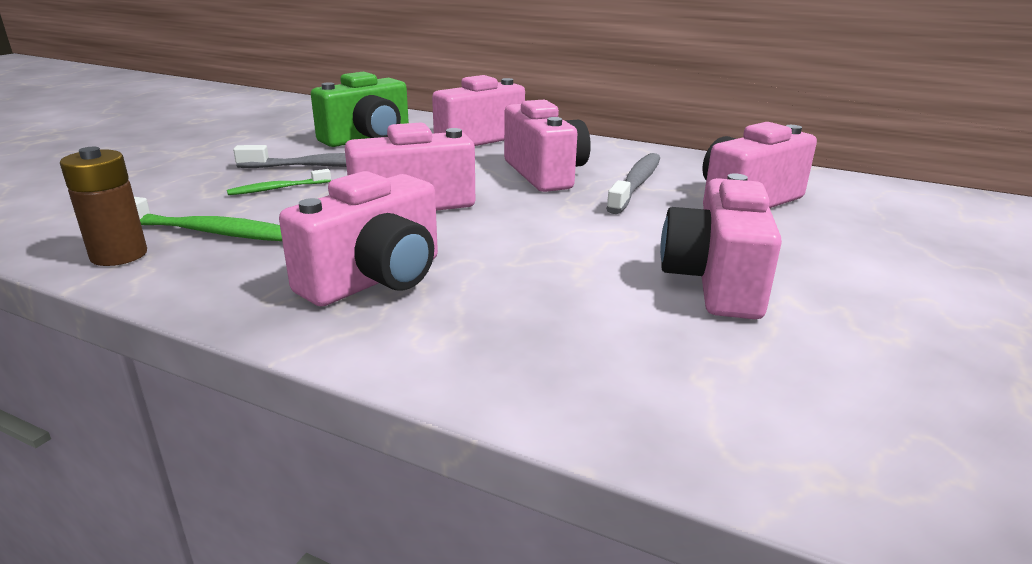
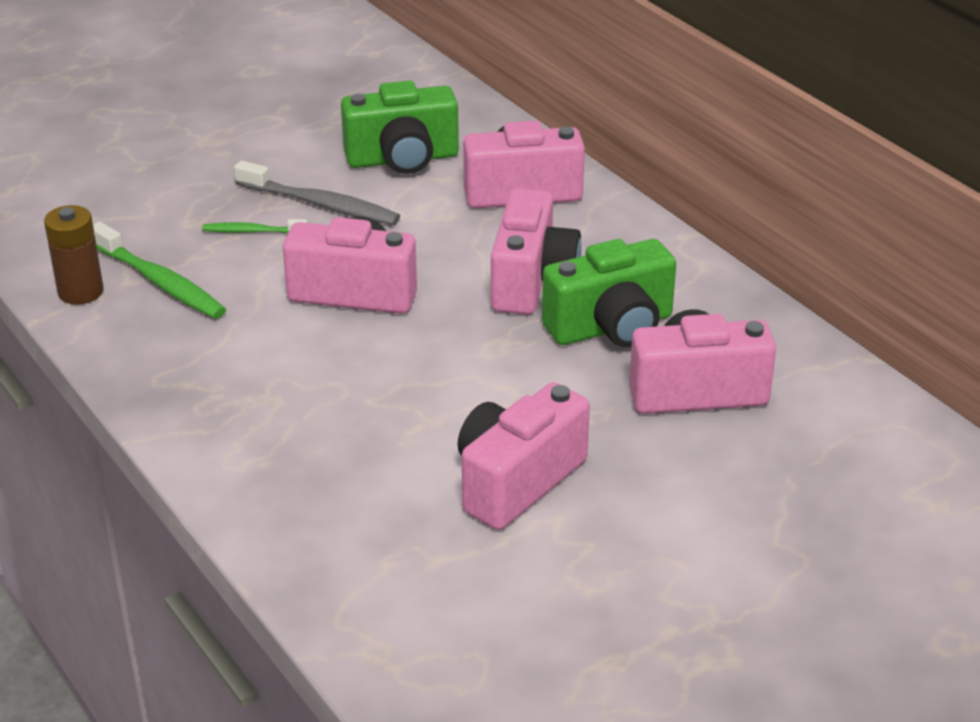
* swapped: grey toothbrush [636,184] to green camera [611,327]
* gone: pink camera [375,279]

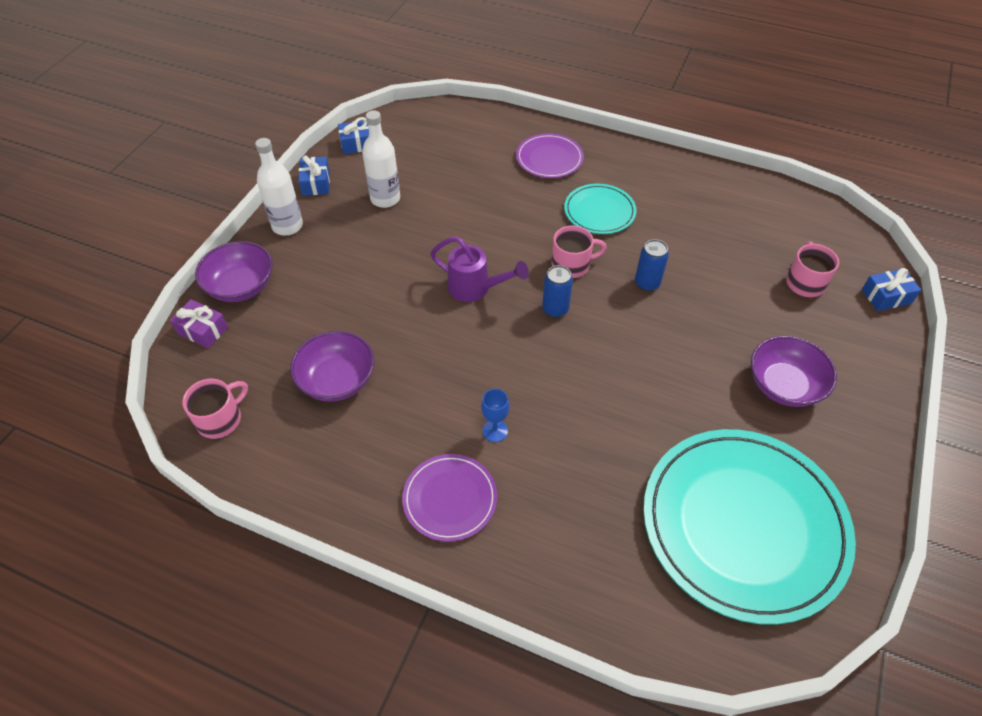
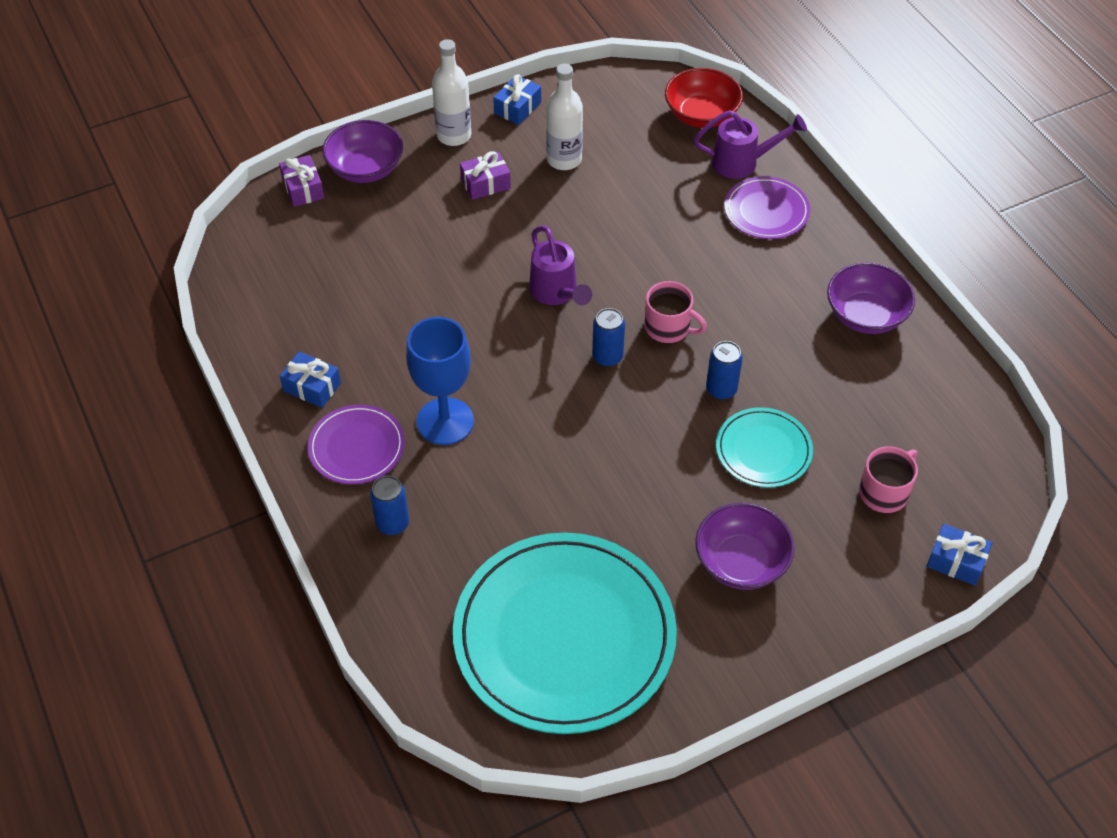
* shifted: blue gift [358,144] to [312,387]
* shifted: turquoise plate [599,211] to [763,450]
* shifted: purple bowl [337,380] to [865,315]
* gone: pink mug [220,419]
* scaled: blue goblet [495,430] = [445,421] x2.10
* new: red bowl [701,115]
* new: purple watering can [742,162]
* new: purple gift [485,184]
* new: blue can [392,523]

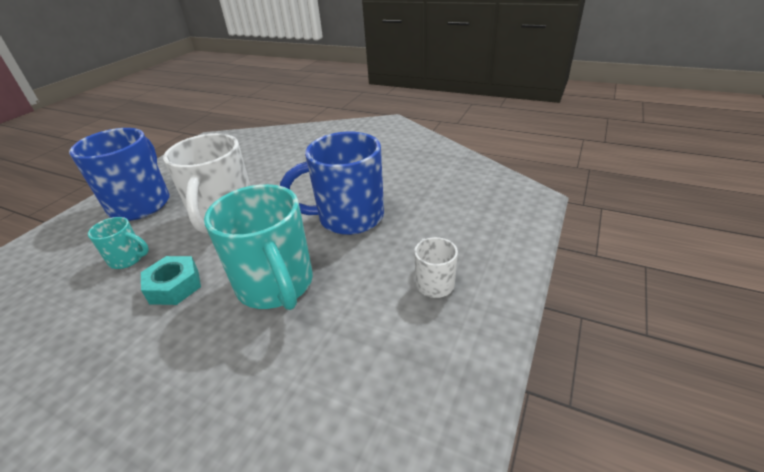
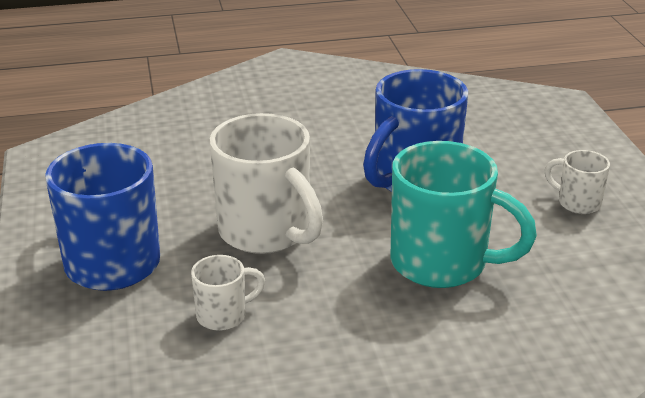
* repainted: turquoise mug [128,259] to white mug [223,315]
* gone: turquoise nut [174,286]

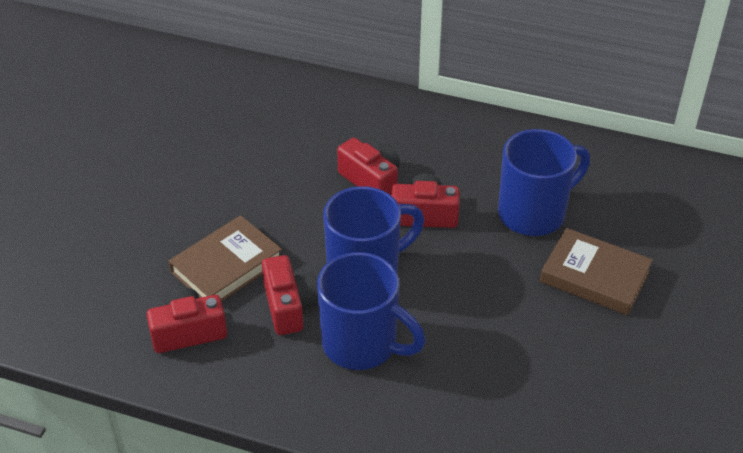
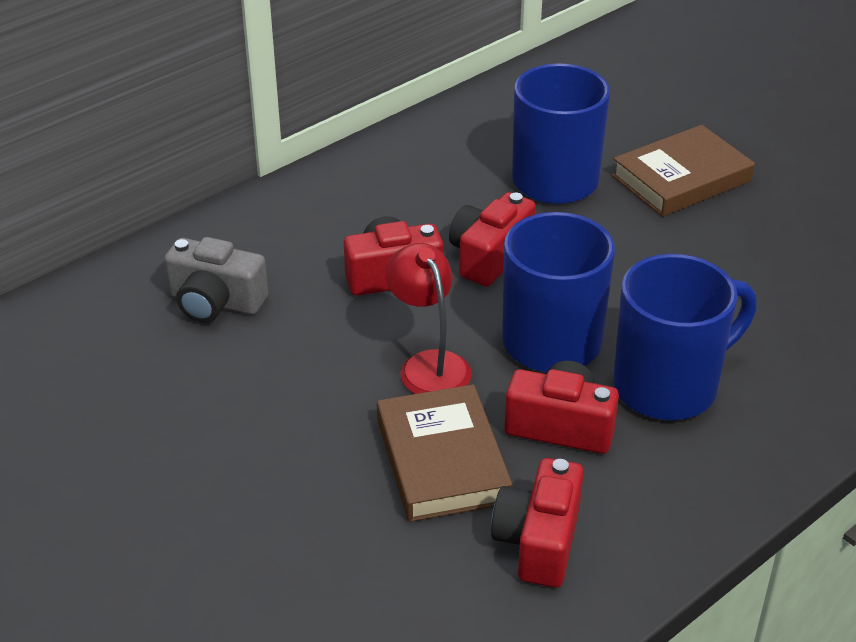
* new: grey camera [215,302]
* new: red lamp [429,365]

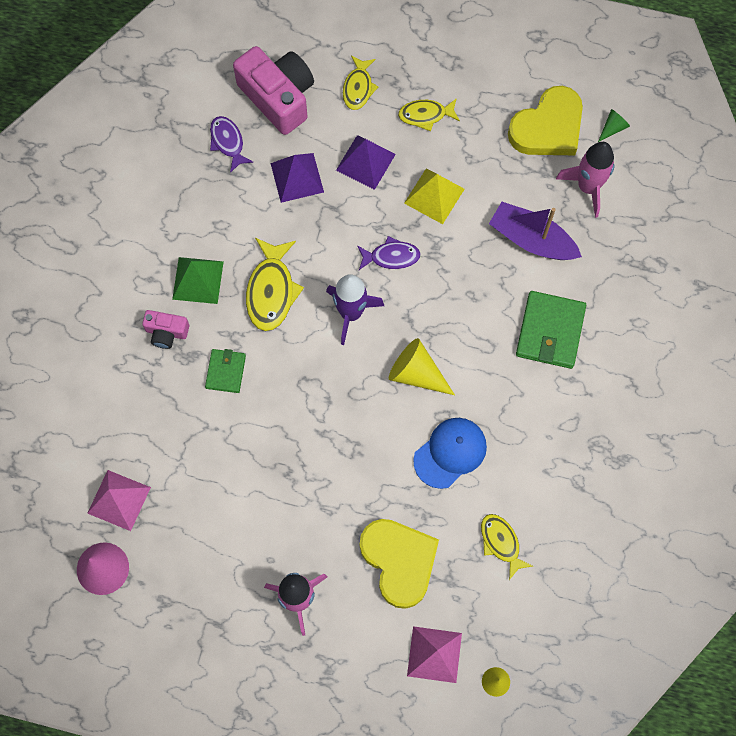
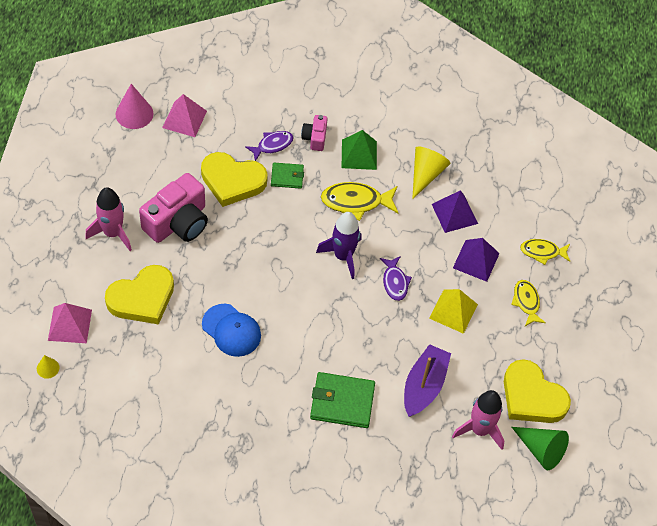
* shifted: pink camera [278,97] to [178,222]
* scaled: green cone [613,128] = [541,450] x1.88
* shifted: purple fish [228,142] to [272,145]
* shifted: yellow cone [416,373] to [426,174]
* gone: yellow fish [501,543]
* new: yellow heart [232,181]

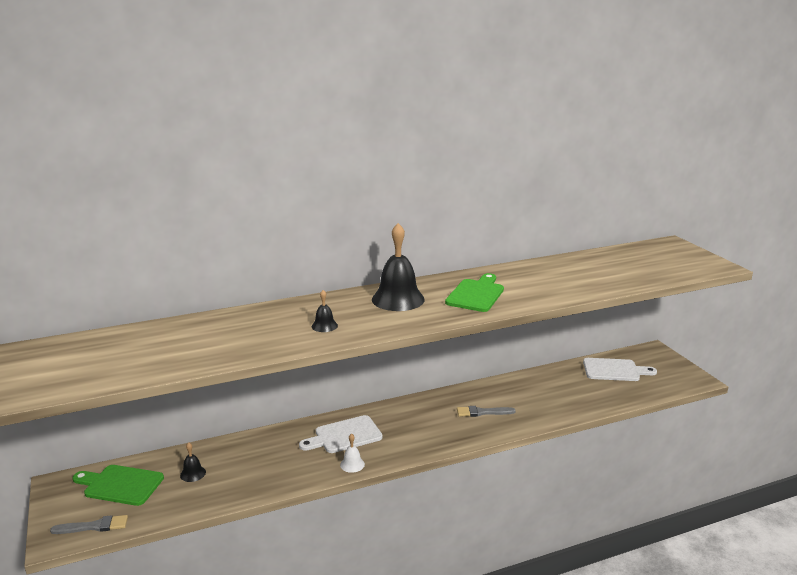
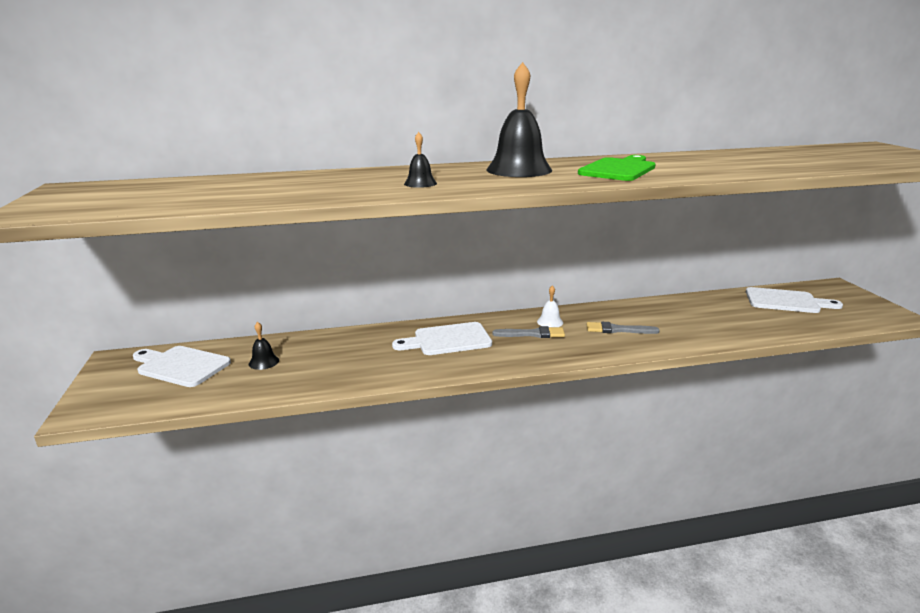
* shifted: white bell [352,464] to [550,322]
* repainted: green cutting board [120,485] to white cutting board [181,366]
* shifted: grey brush [93,526] to [532,334]

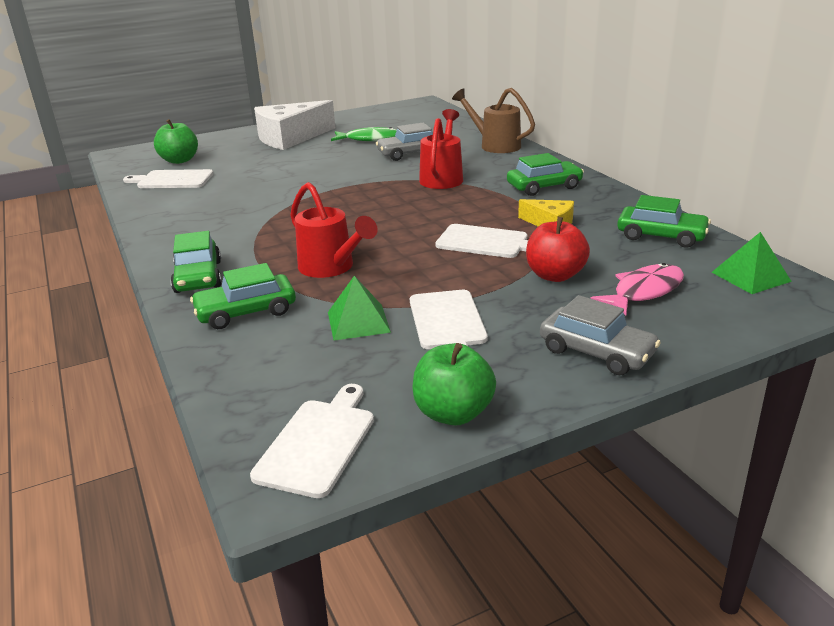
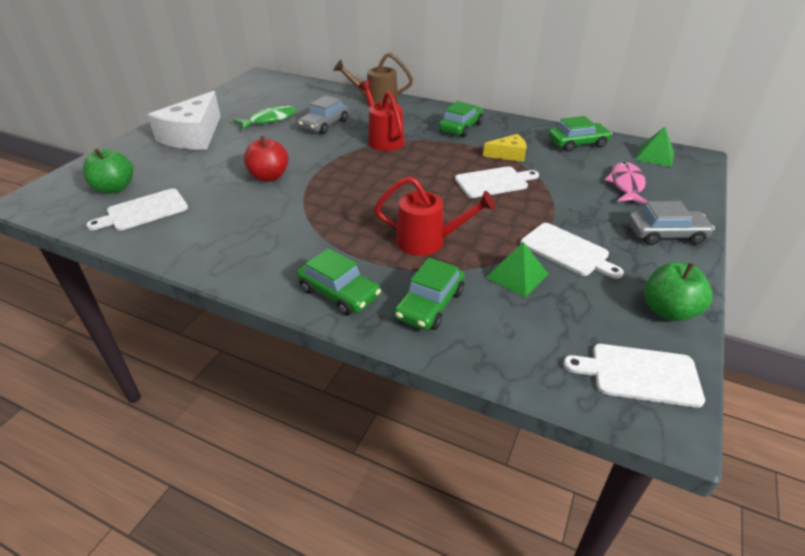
* shifted: red apple [555,275] to [269,177]
* rotated: white cutting board [317,443] = [640,374] 60 degrees counterclockwise

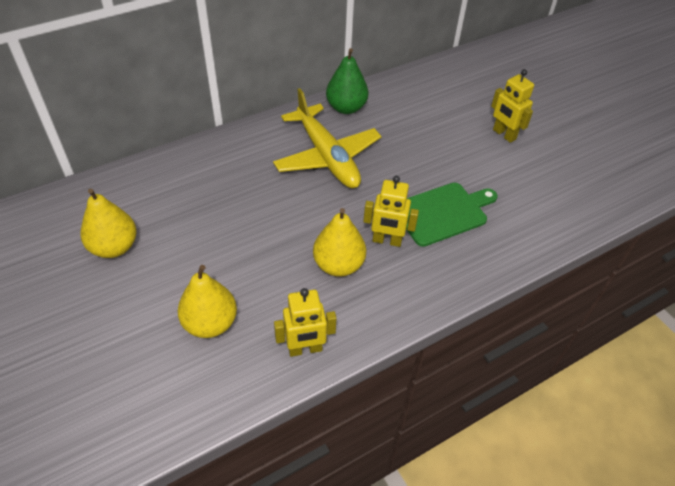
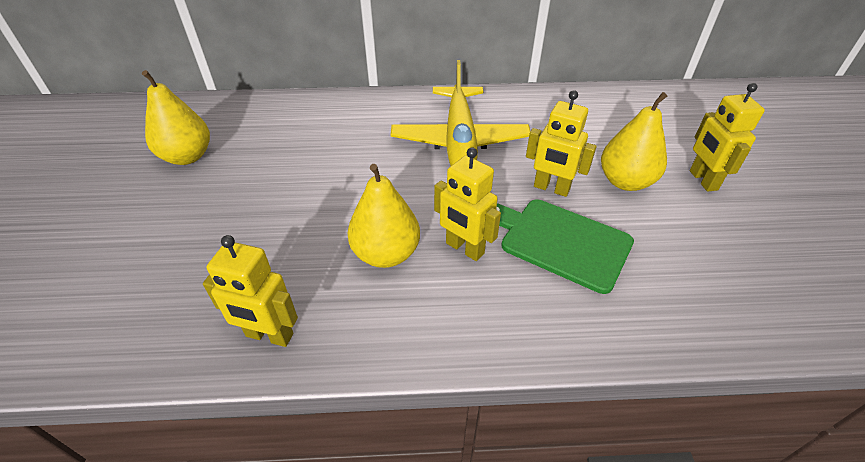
* gone: green pear [346,108]
* rotated: green cutting board [443,213] = [560,242] 150 degrees counterclockwise
* shifted: yellow pear [210,323] to [625,182]
* new: yellow robot [551,188]

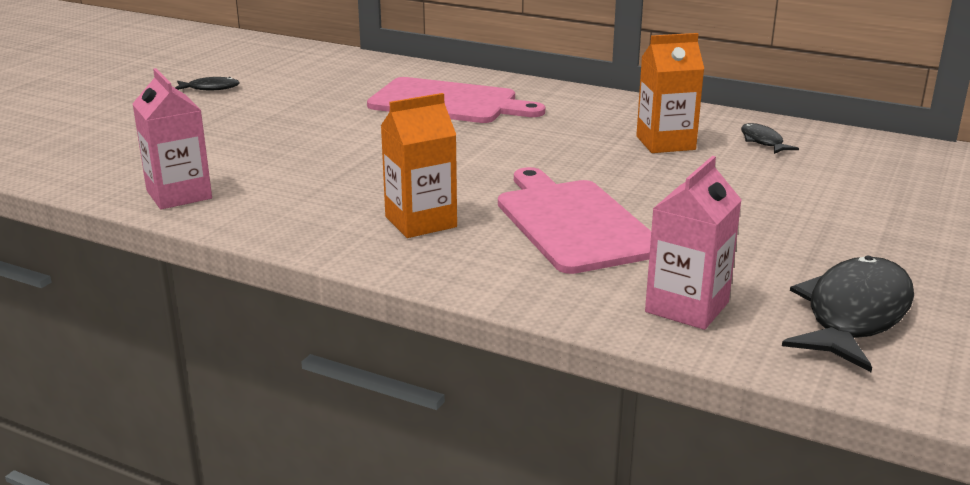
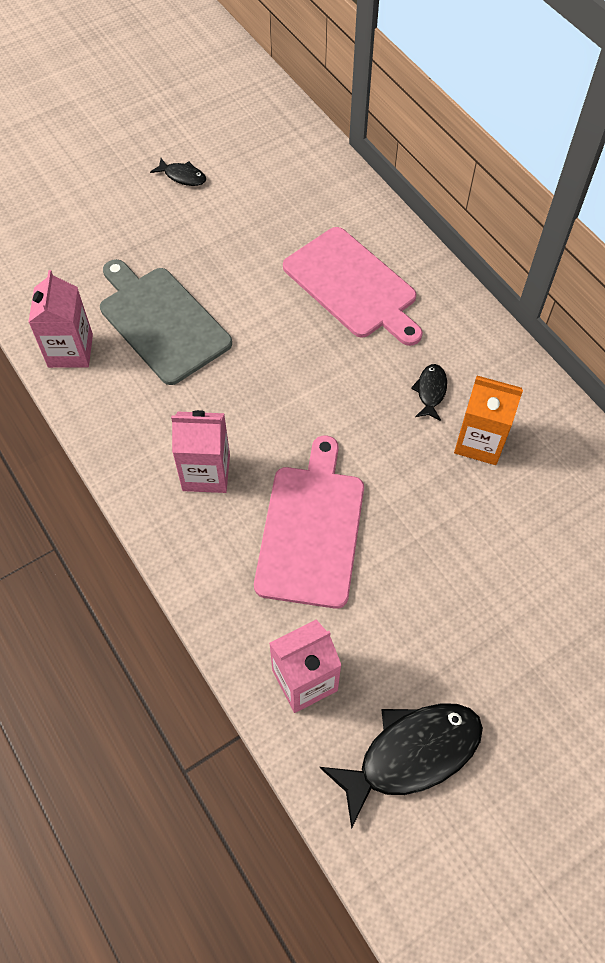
* repainted: orange carton [420,222] to pink carton [206,472]
* shifted: black fish [763,141] to [430,391]
* new: grey cutting board [162,321]

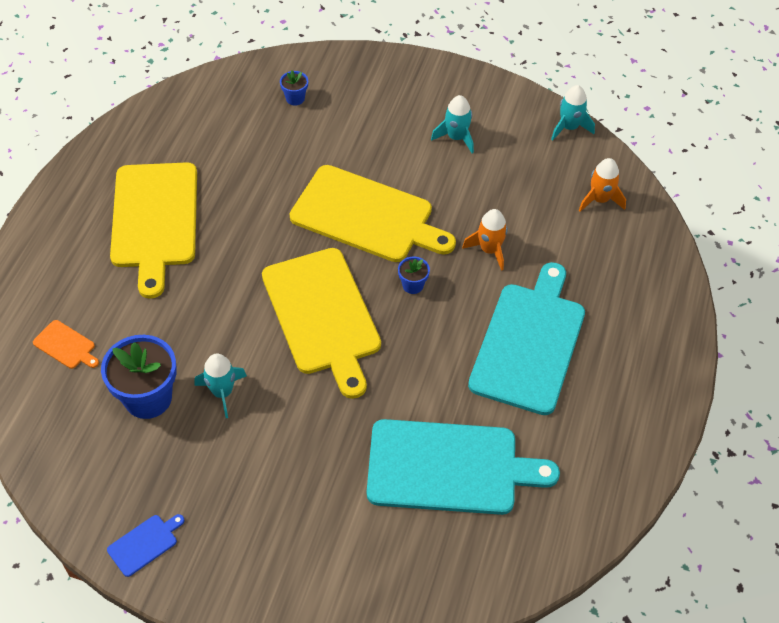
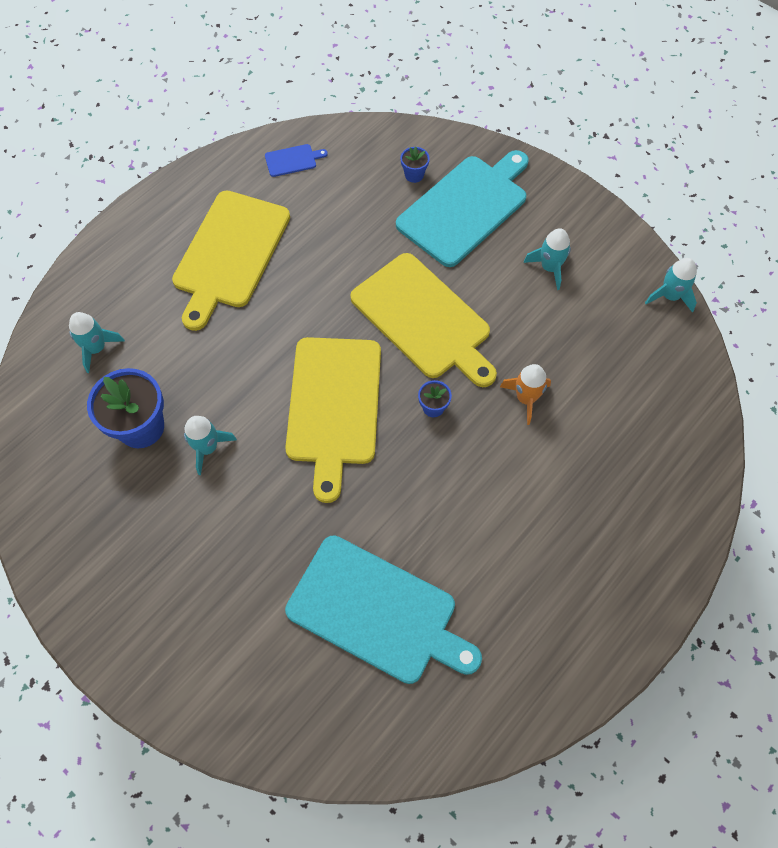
* gone: orange rocket [600,199]
* shifted: turquoise cutting board [529,343] to [465,207]
* swapped: orange cutting board [66,346] to turquoise rocket [97,348]
* shifted: blue cutting board [144,543] to [293,160]

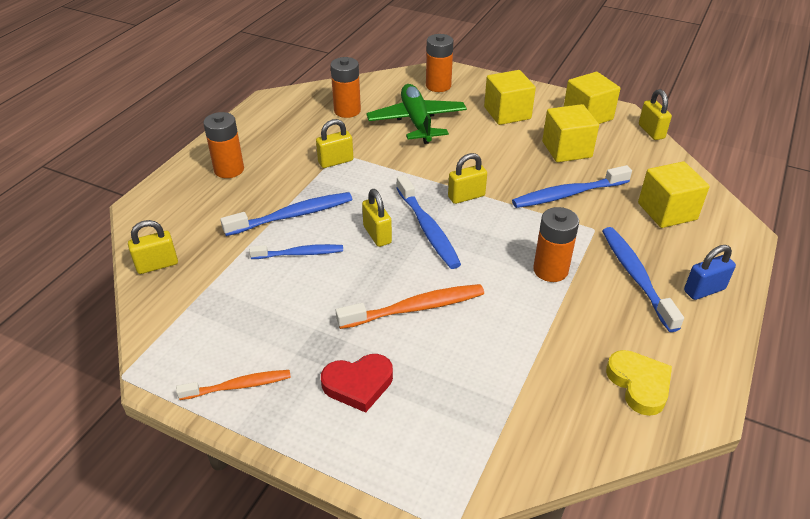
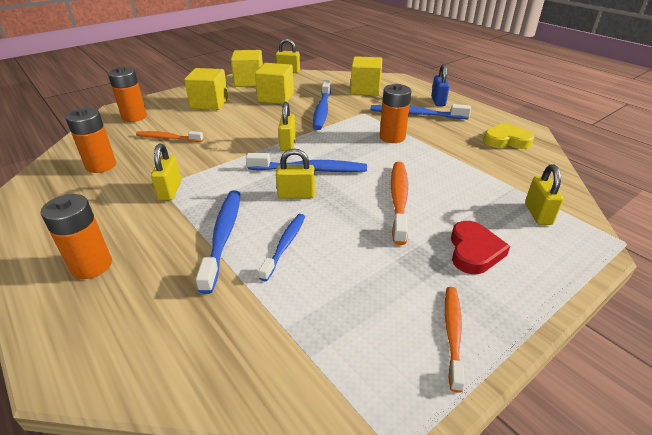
* swapped: green plane [417,121] to orange toothbrush [168,138]
* shifted: yellow padlock [157,265] to [538,214]

